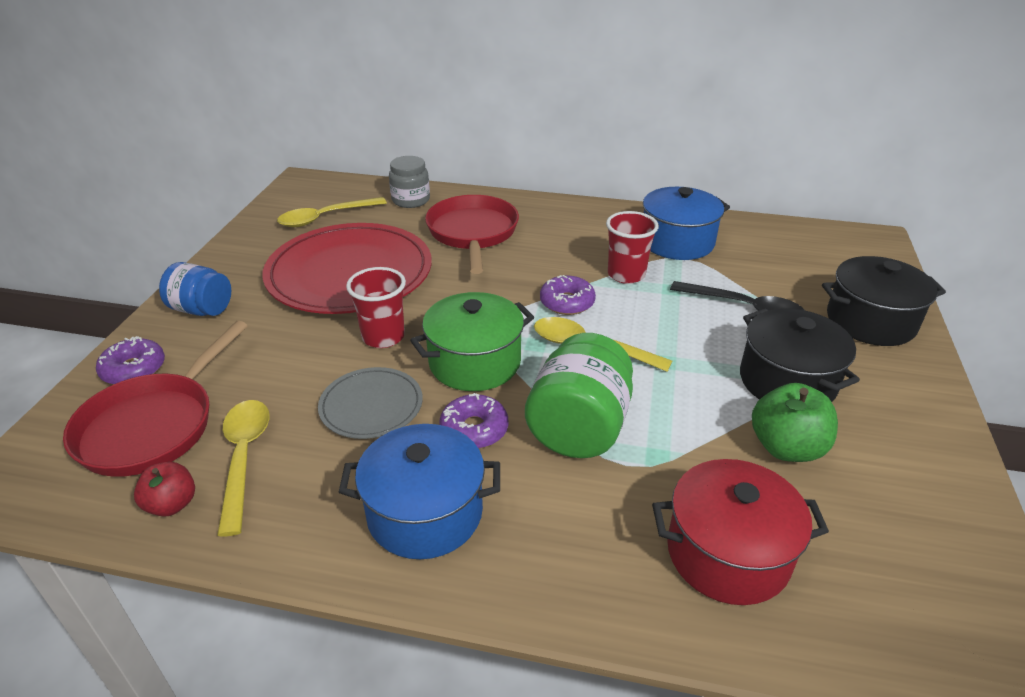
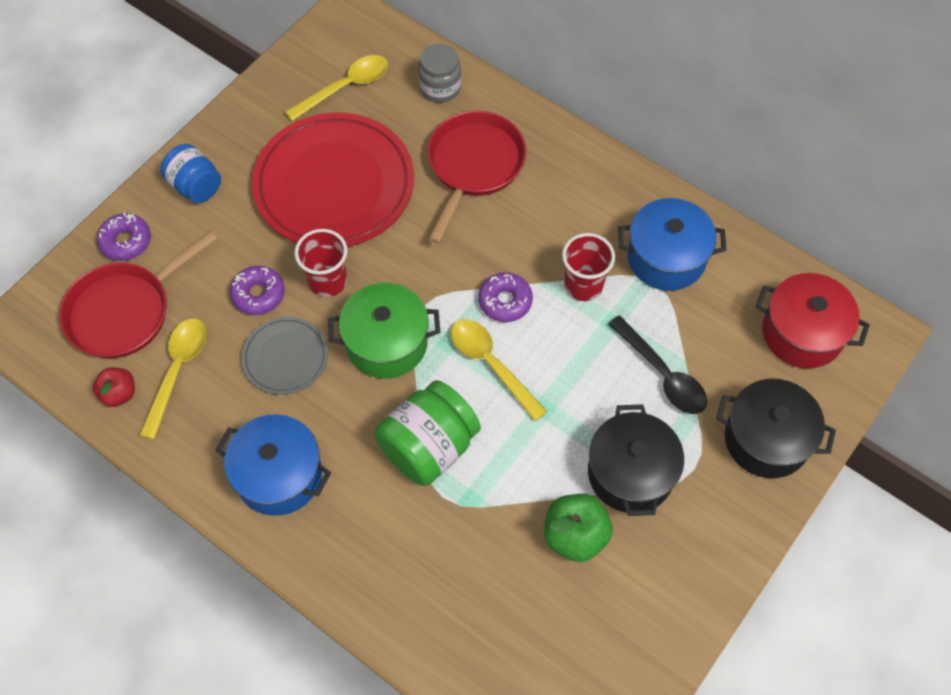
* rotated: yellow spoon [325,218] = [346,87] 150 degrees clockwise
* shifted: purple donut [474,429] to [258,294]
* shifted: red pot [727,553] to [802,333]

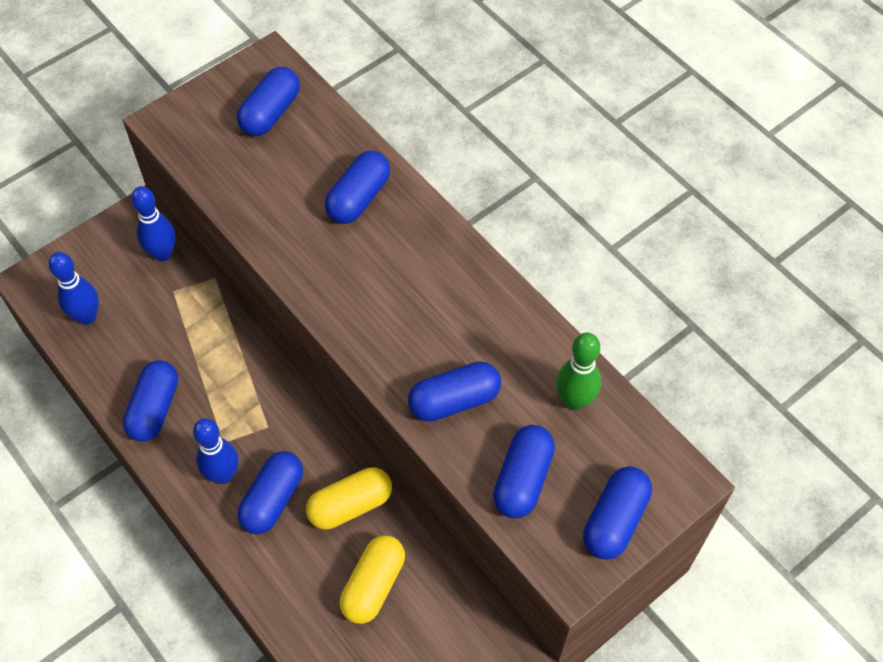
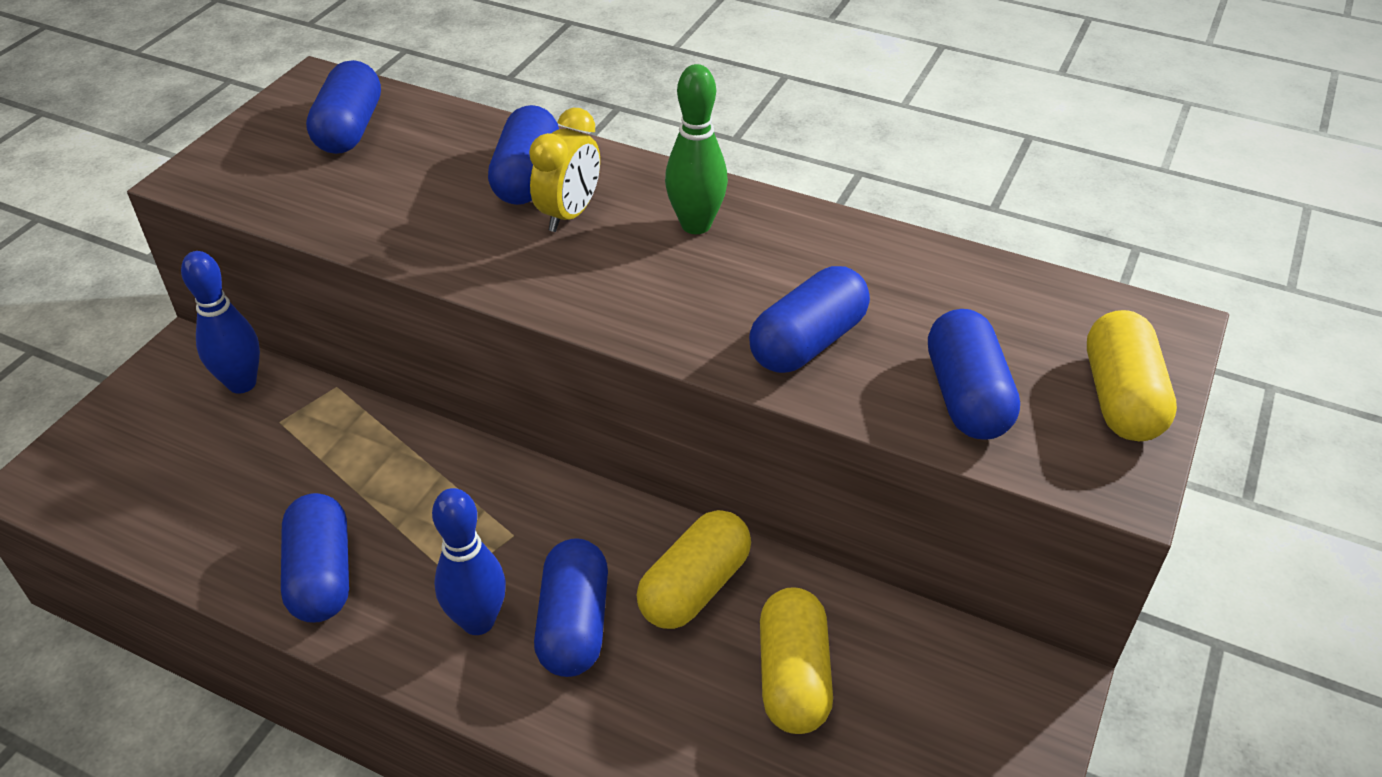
* gone: blue bowling pin [87,316]
* shifted: green bowling pin [574,400] to [696,225]
* repainted: blue capsule [615,520] to yellow capsule [1121,398]
* new: yellow clock [569,214]

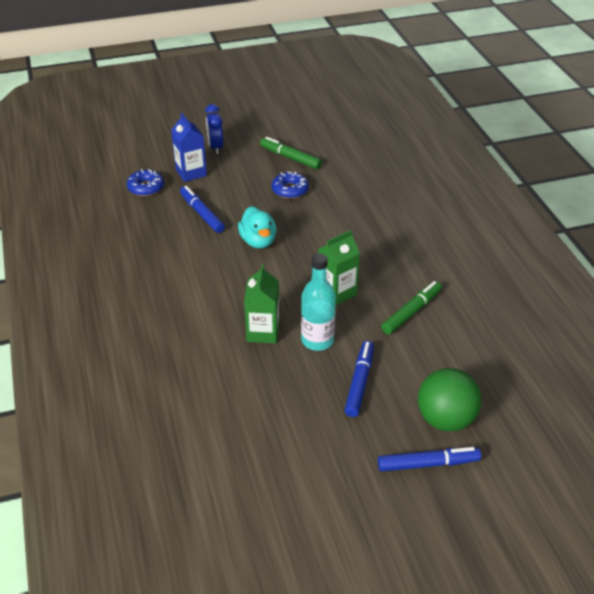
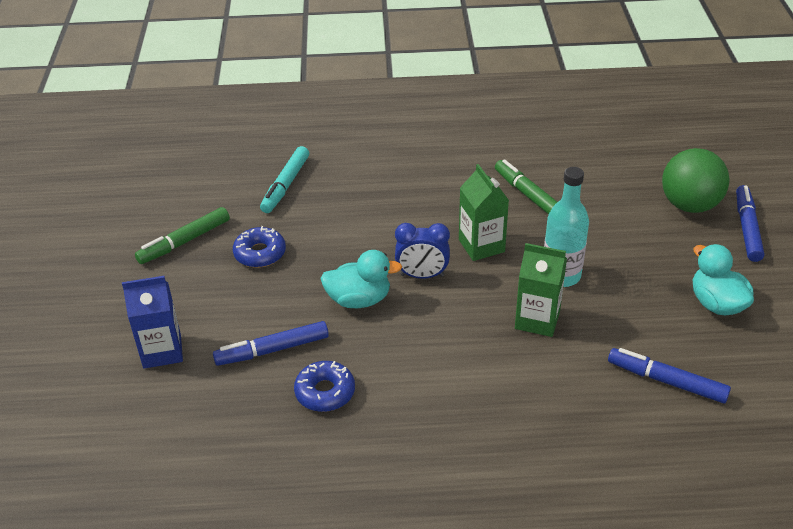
* shifted: blue clock [215,147] to [422,275]
* shifted: blue donut [146,188] to [325,392]
* shifted: blue marker [359,382] to [666,381]
* new: turquoise marker [285,185]
* new: turquoise duck [716,304]

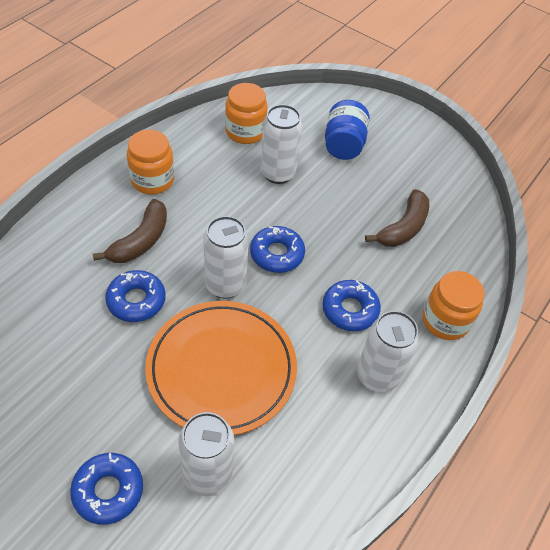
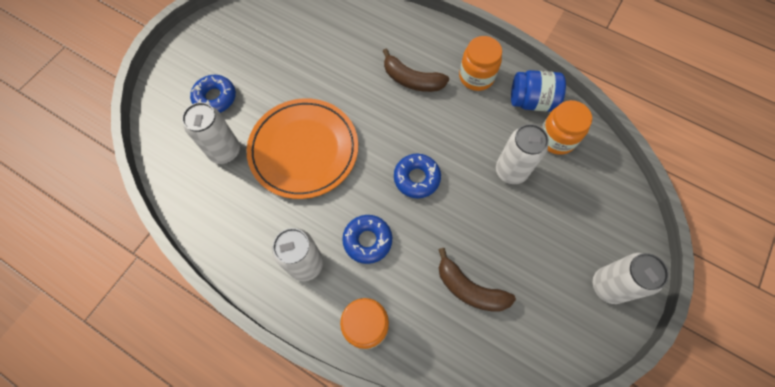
* shifted: blue jar [343,145] to [532,101]
* shifted: white can [225,285] to [608,286]
* gone: blue donut [136,300]

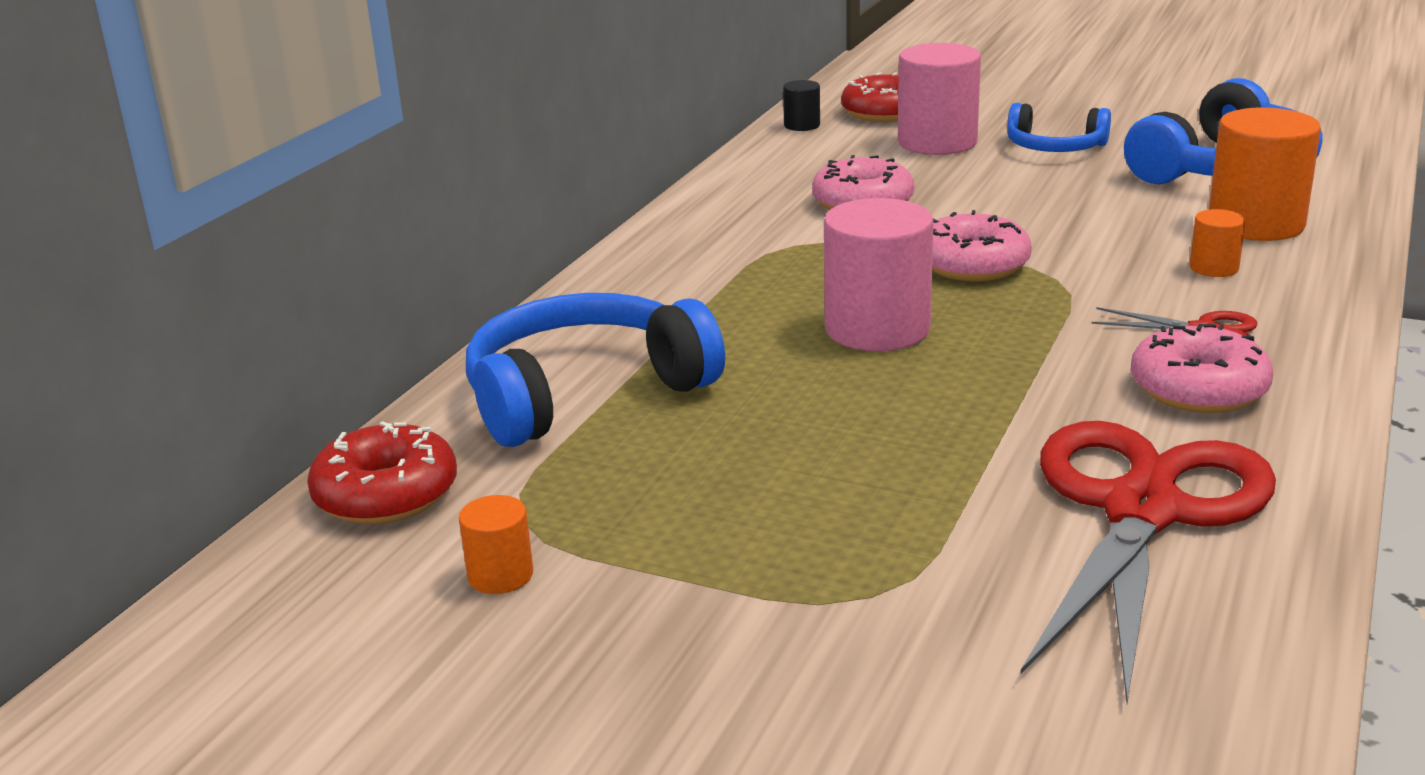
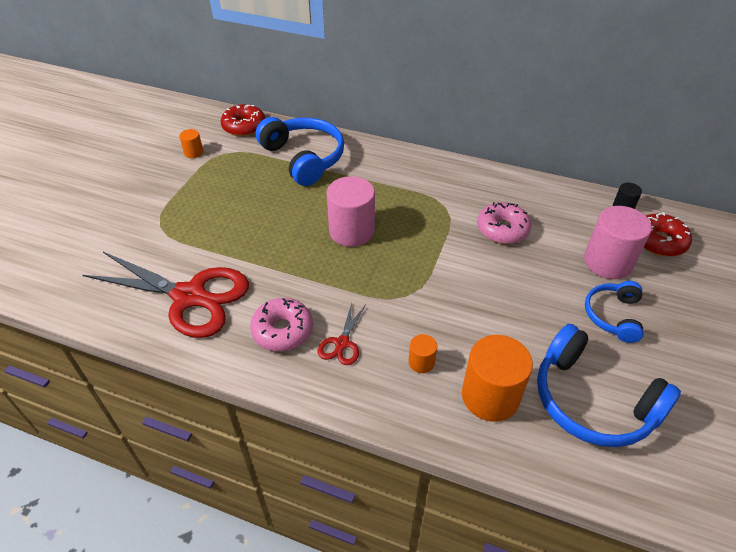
* gone: pink donut [973,265]

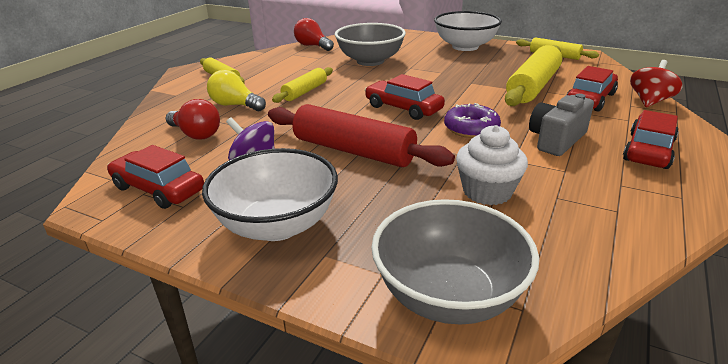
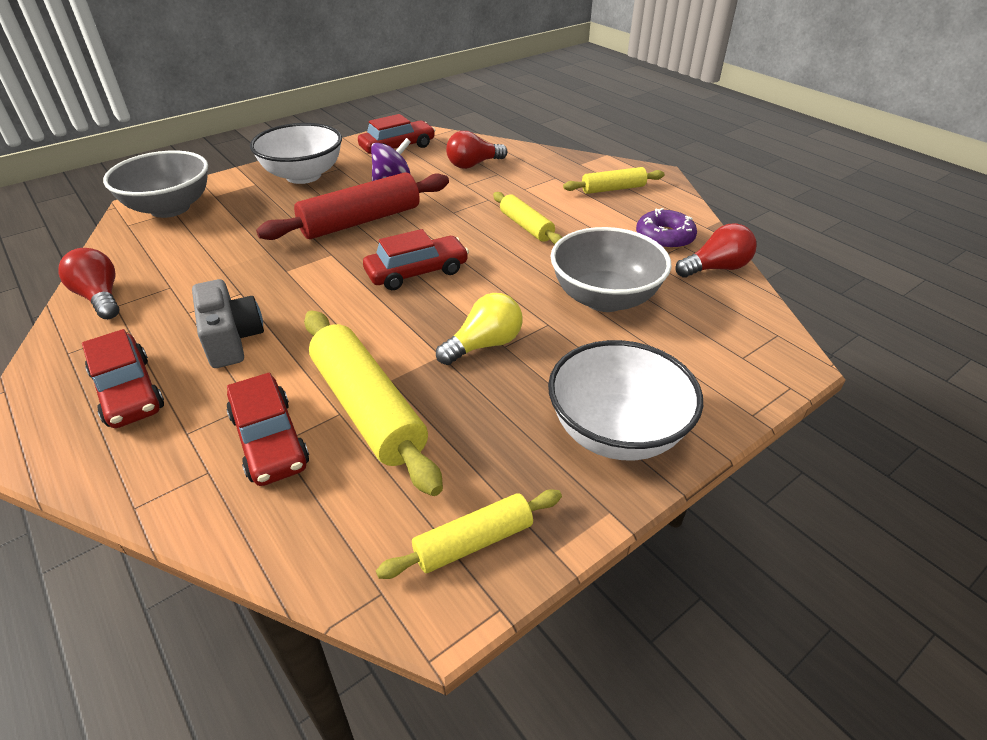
* gone: red spinning top [649,101]
* shifted: yellow light bulb [235,105] to [484,345]
* shifted: purple donut [471,128] to [664,237]
* gone: white cupcake [487,191]
* new: red light bulb [100,298]

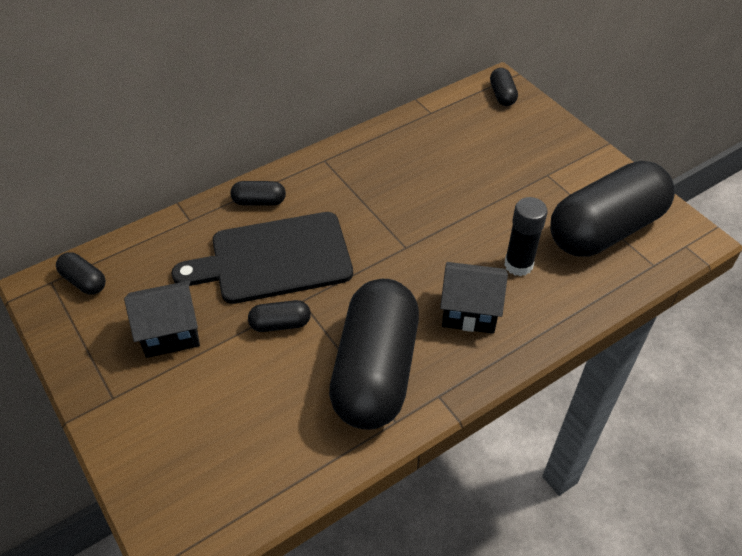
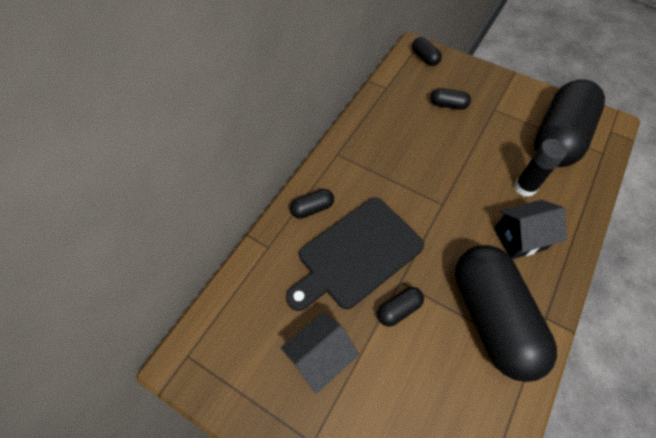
* shifted: black capsule [84,281] to [448,105]

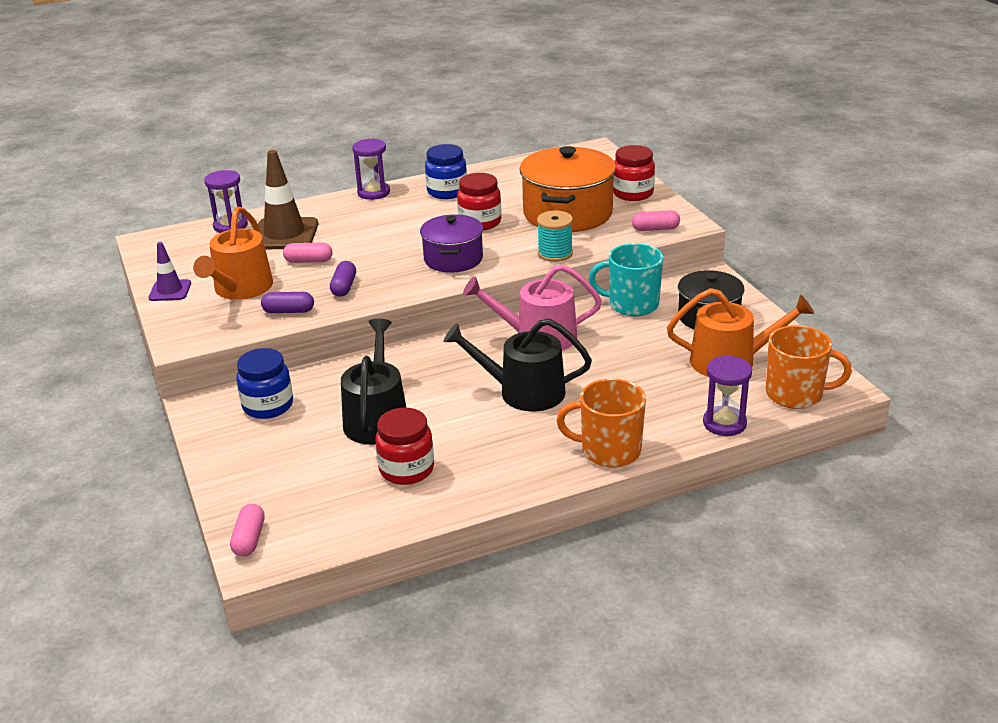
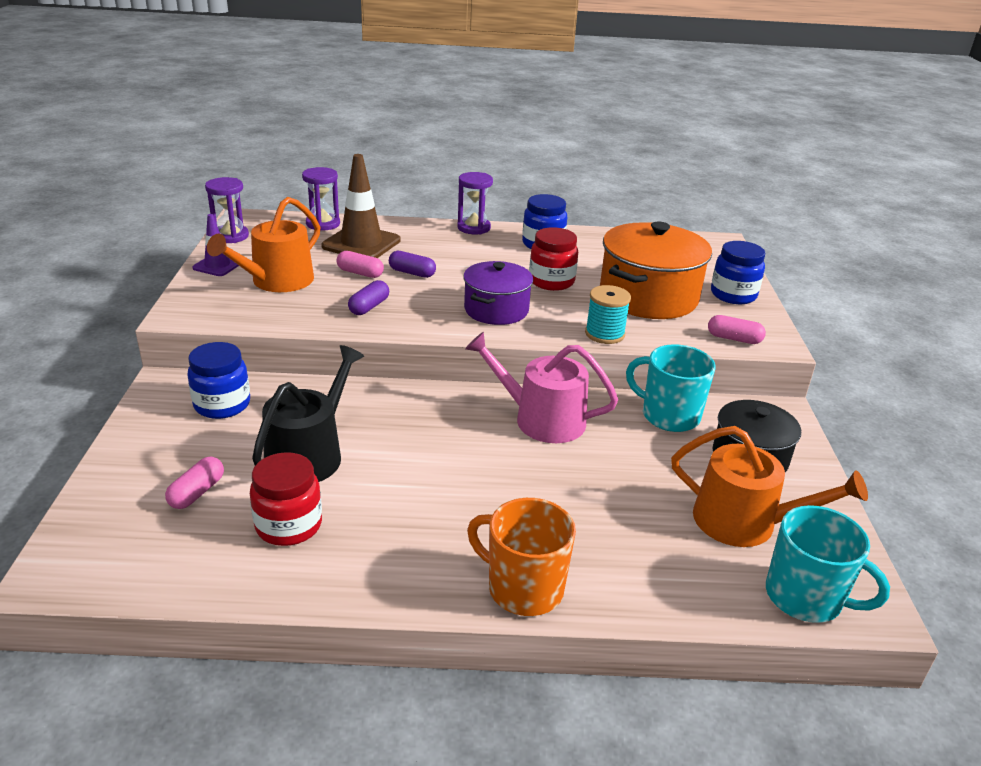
* repainted: red jar [633,193] to blue jar [733,295]
* shifted: purple capsule [289,311] to [412,273]
* gone: black watering can [523,392]
* repainted: orange mug [795,394] to turquoise mug [805,597]
* shifted: purple hourglass [724,423] to [230,236]
* shifted: pink capsule [249,539] to [197,492]

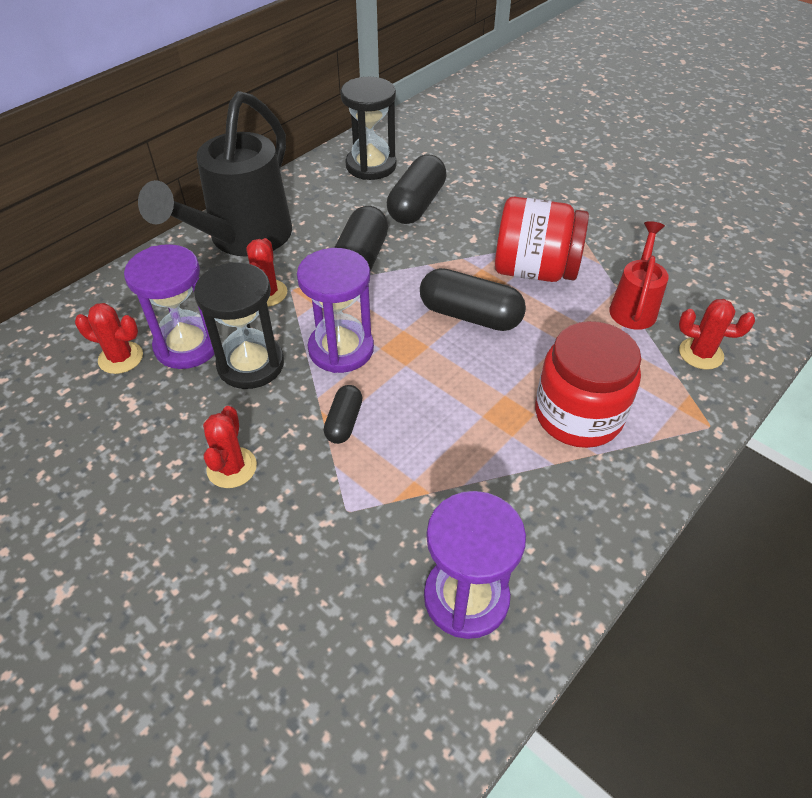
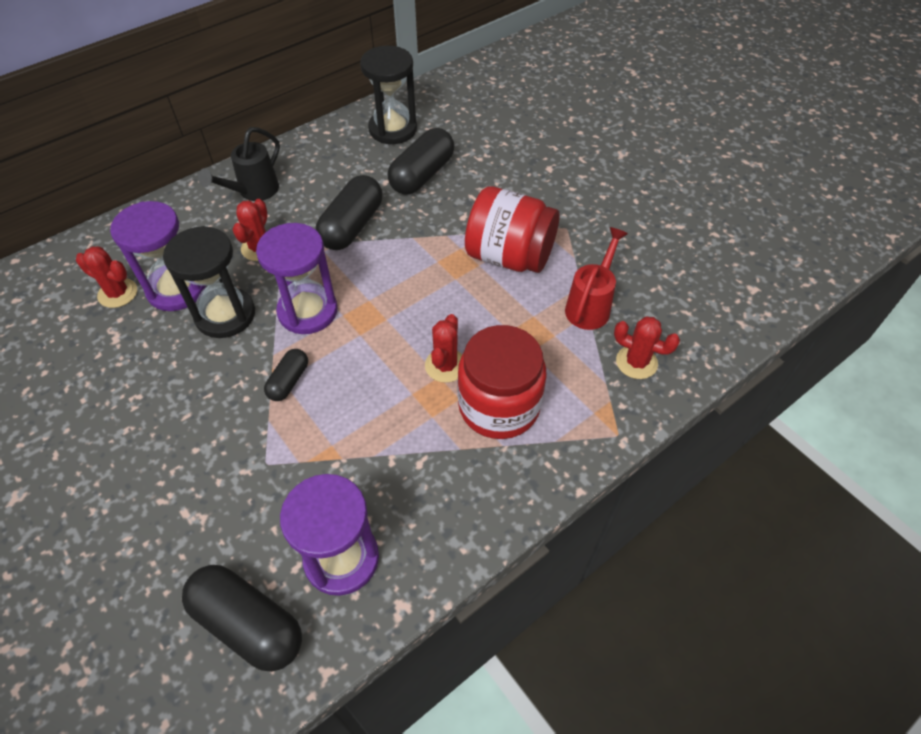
* scaled: black watering can [242,240] = [253,192] x0.52
* shifted: black capsule [470,315] to [248,624]
* shifted: red cactus [232,468] to [445,365]

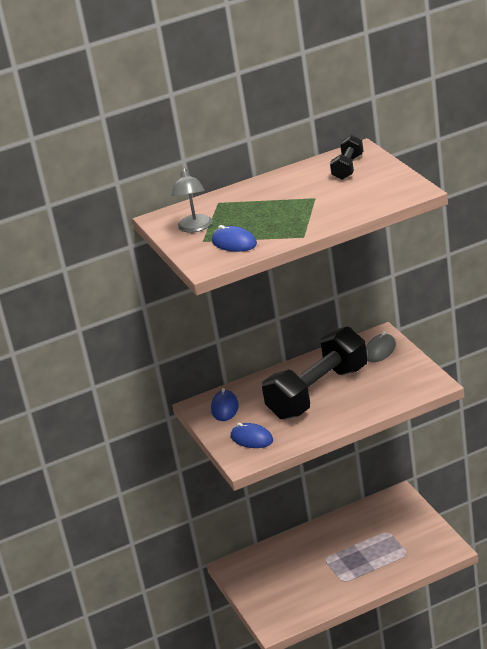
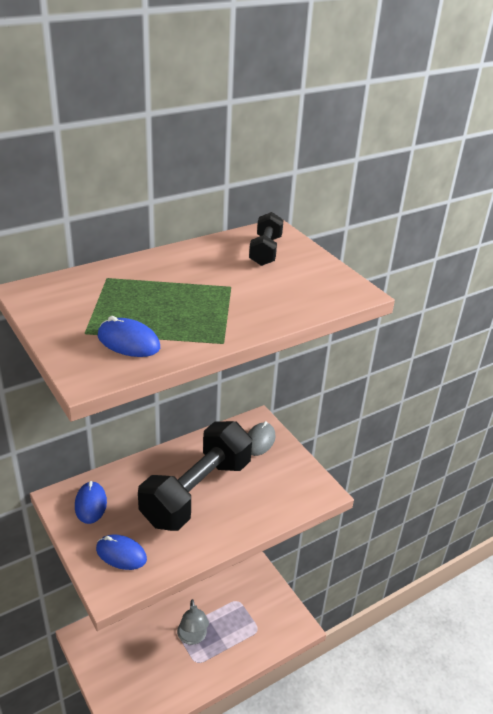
* shifted: grey lamp [195,228] to [192,637]

